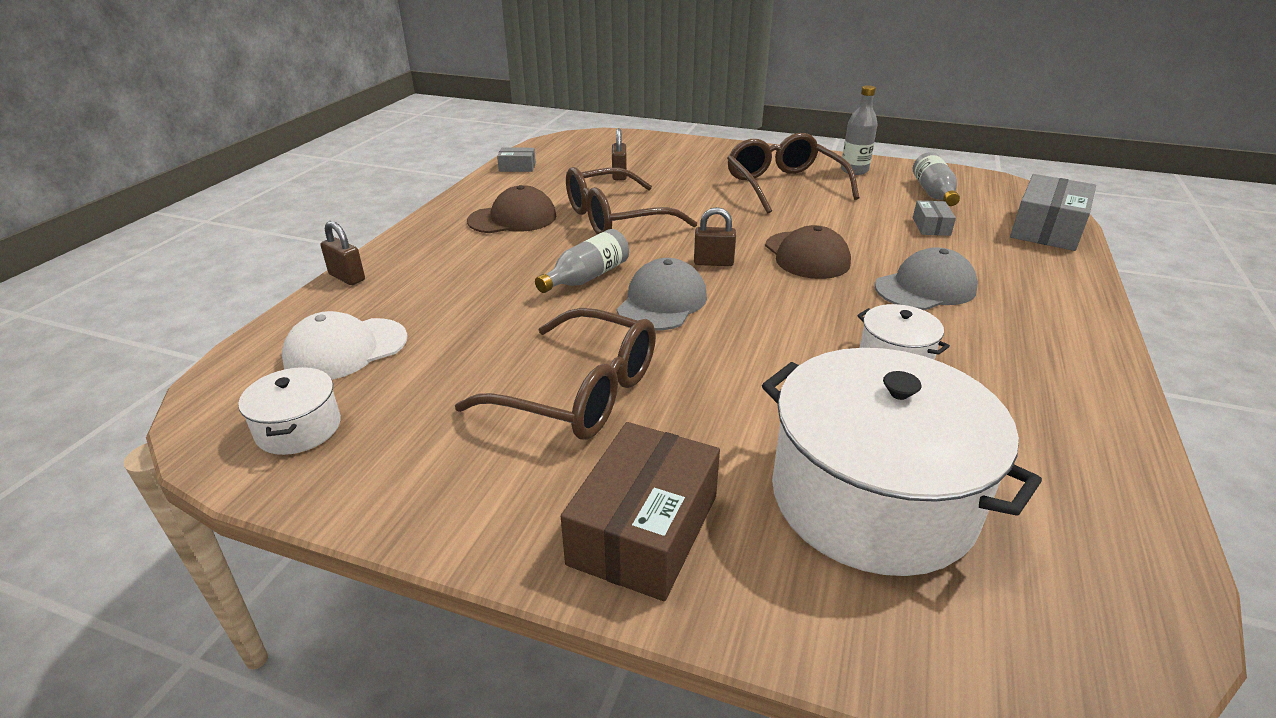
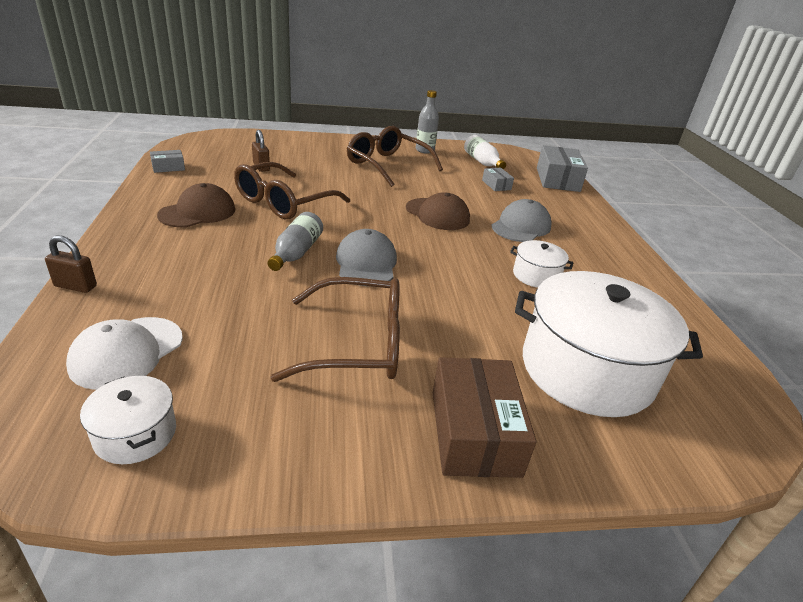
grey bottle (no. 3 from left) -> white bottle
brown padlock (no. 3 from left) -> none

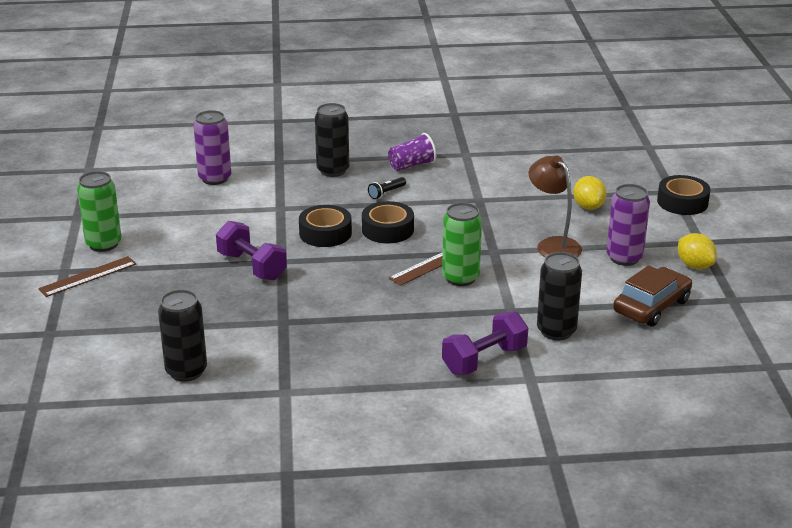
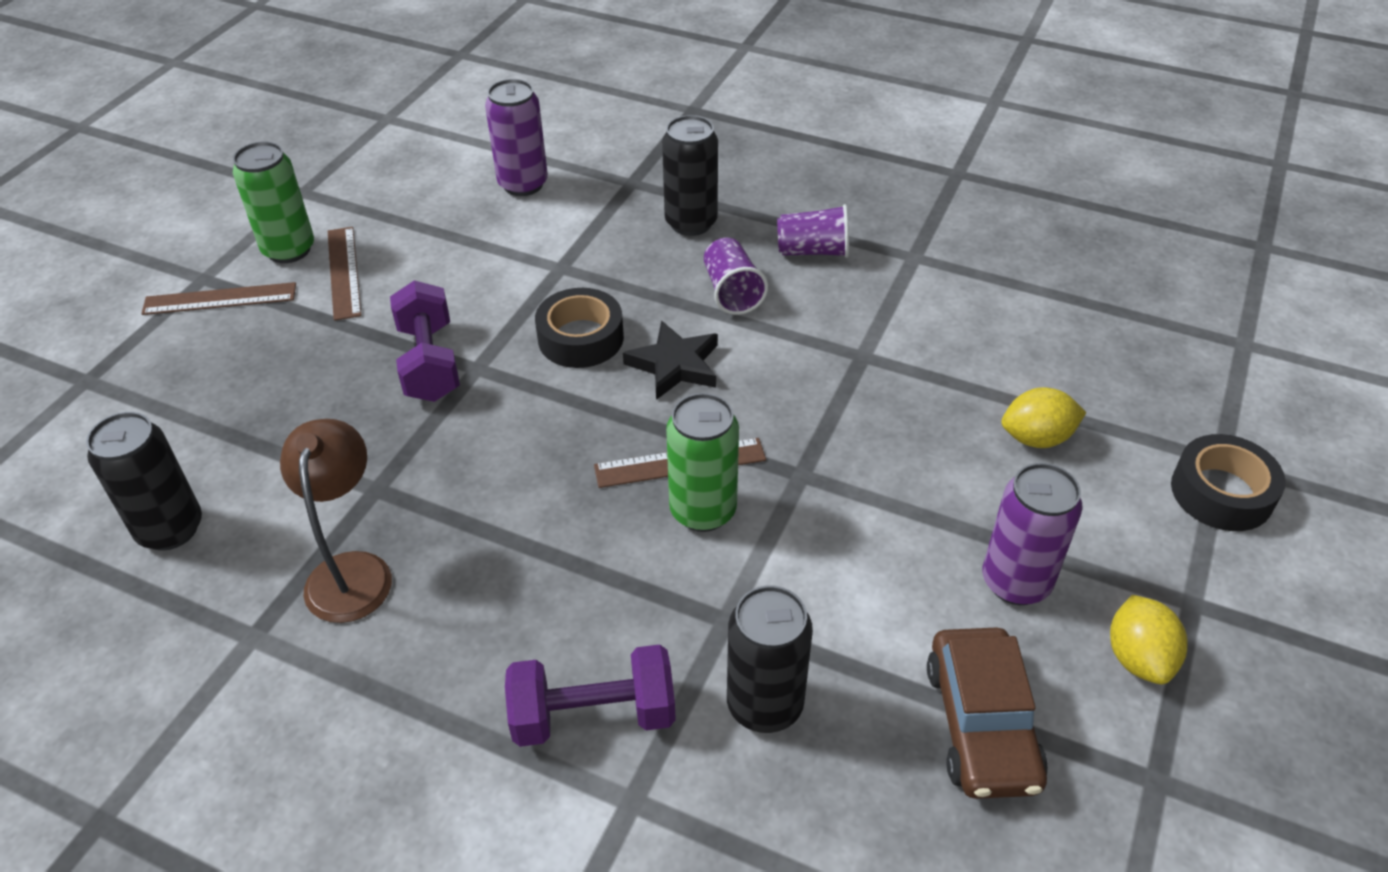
brown lamp, relocated
yellow lemon (no. 1 from left), 60 degrees clockwise
black flashlight -> purple cup (no. 1 from left)
black tape (no. 2 from left) -> black star
brown car, 105 degrees clockwise
none -> brown ruler (no. 2 from left)

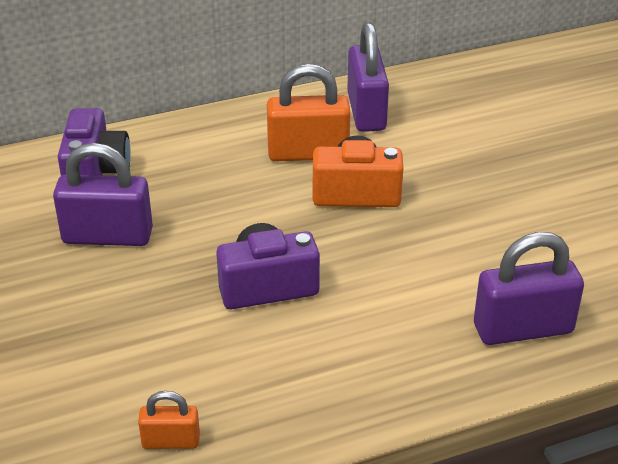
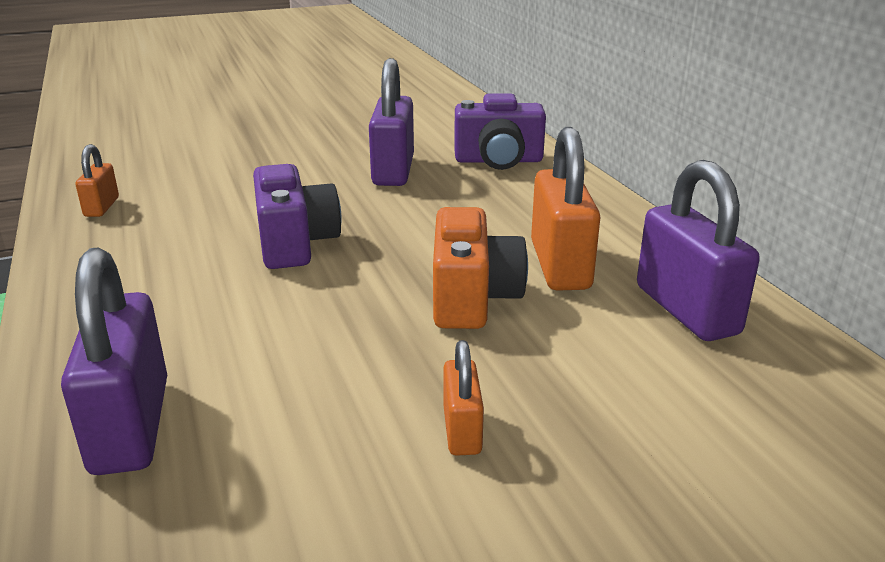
purple padlock (no. 2 from left in the first image) -> purple padlock (no. 3 from left), 75 degrees clockwise
none -> orange padlock (no. 2 from left)

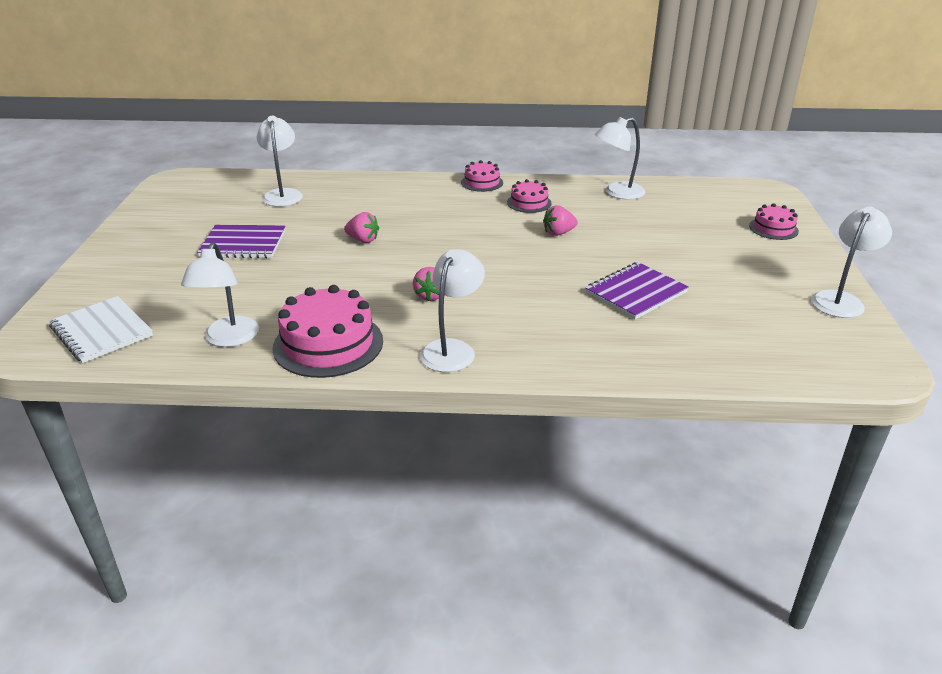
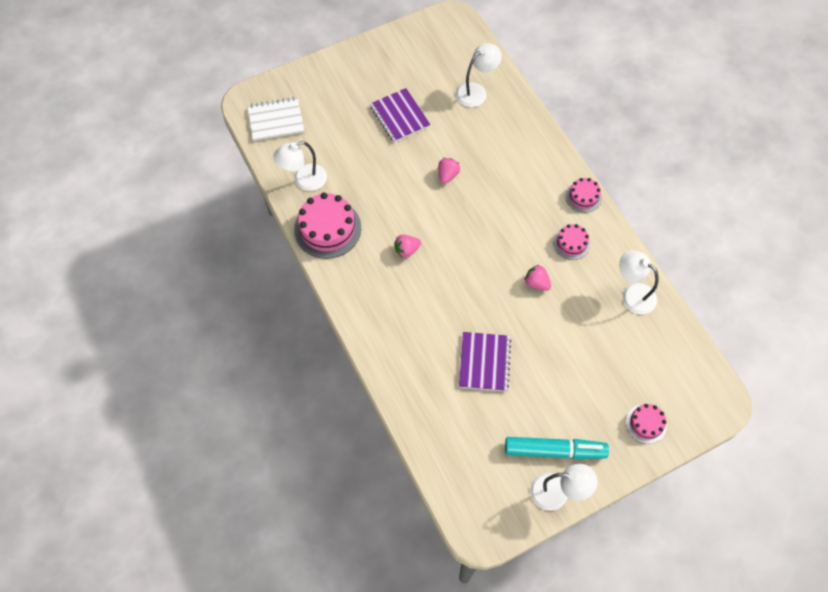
pink strawberry (no. 1 from left in the first image) -> pink strawberry (no. 2 from left), 150 degrees counterclockwise
white lamp (no. 3 from left) -> none
purple notebook (no. 2 from left), 75 degrees clockwise
white notebook, 60 degrees clockwise
none -> turquoise marker

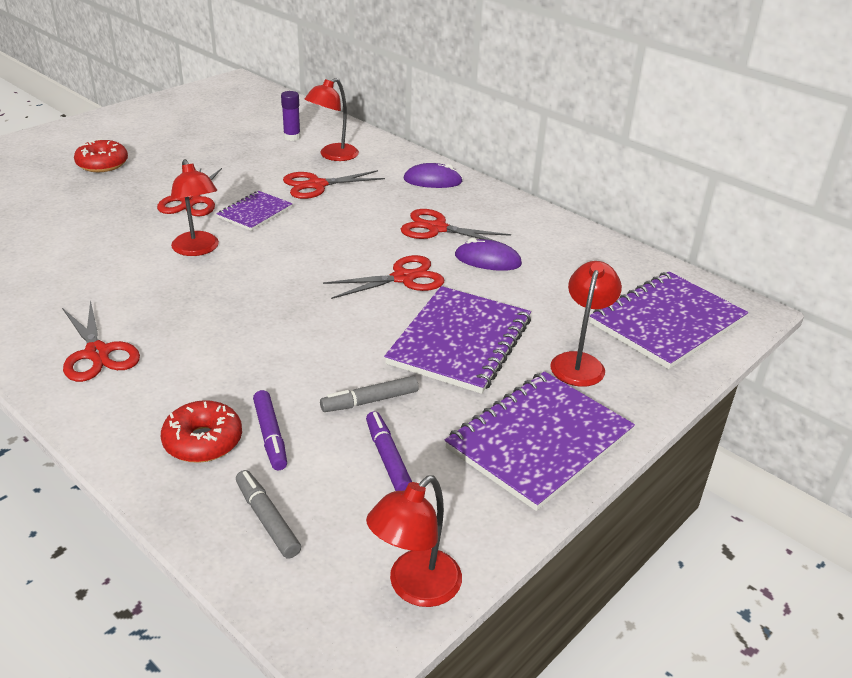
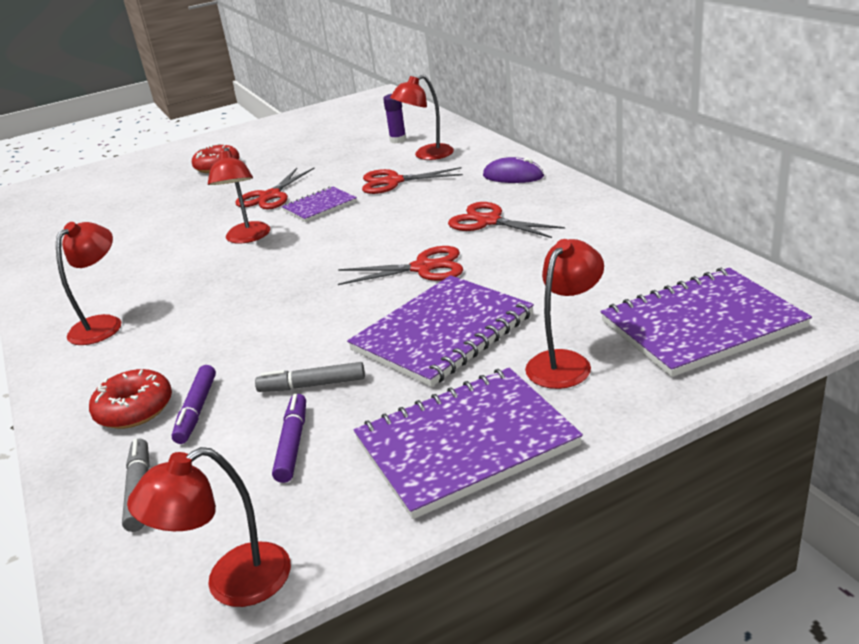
purple mouse (no. 2 from left) -> none
red scissors (no. 1 from left) -> red lamp (no. 1 from left)

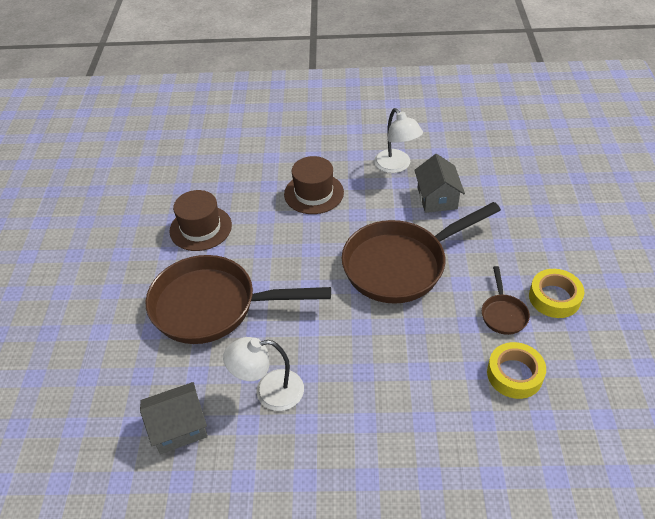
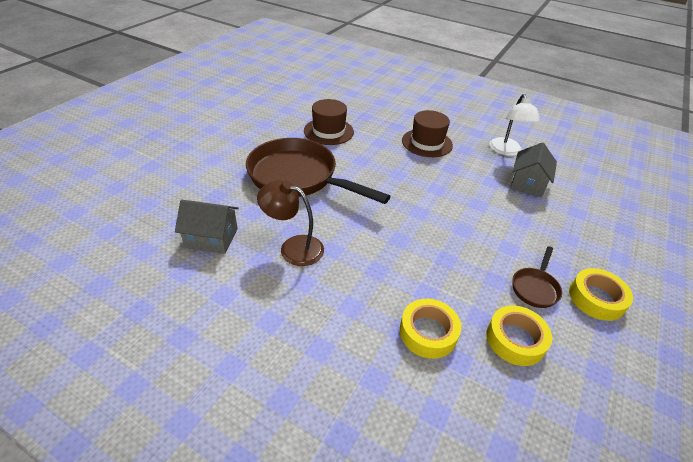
brown pan (no. 2 from left) -> none
white lamp (no. 1 from left) -> brown lamp
none -> yellow tape (no. 1 from left)

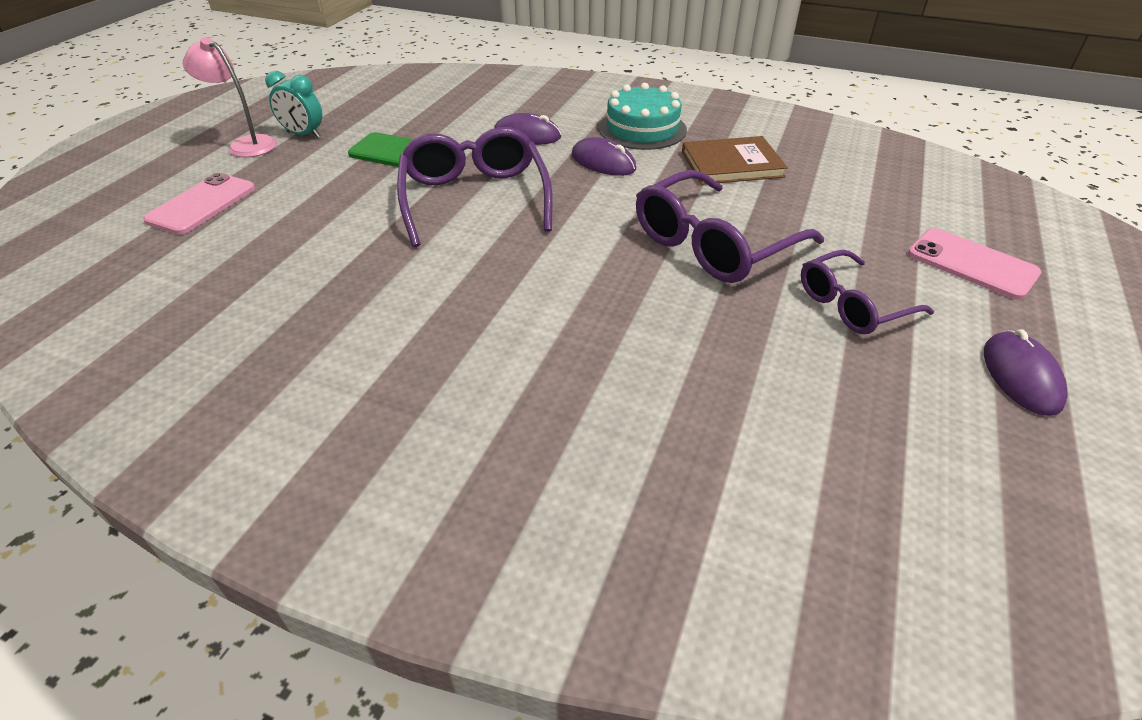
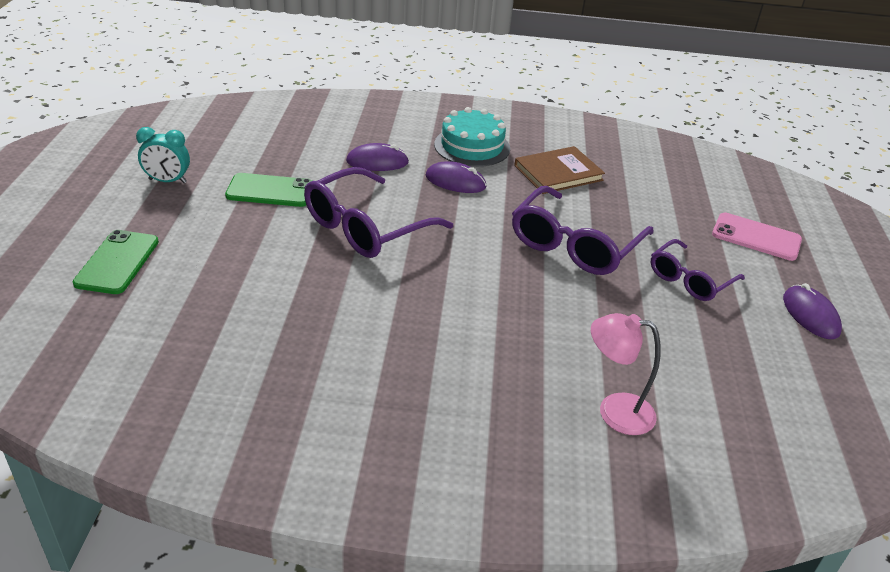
pink lamp, relocated
purple glasses (no. 1 from left), 105 degrees counterclockwise
pink phone (no. 1 from left) -> green phone (no. 1 from left)

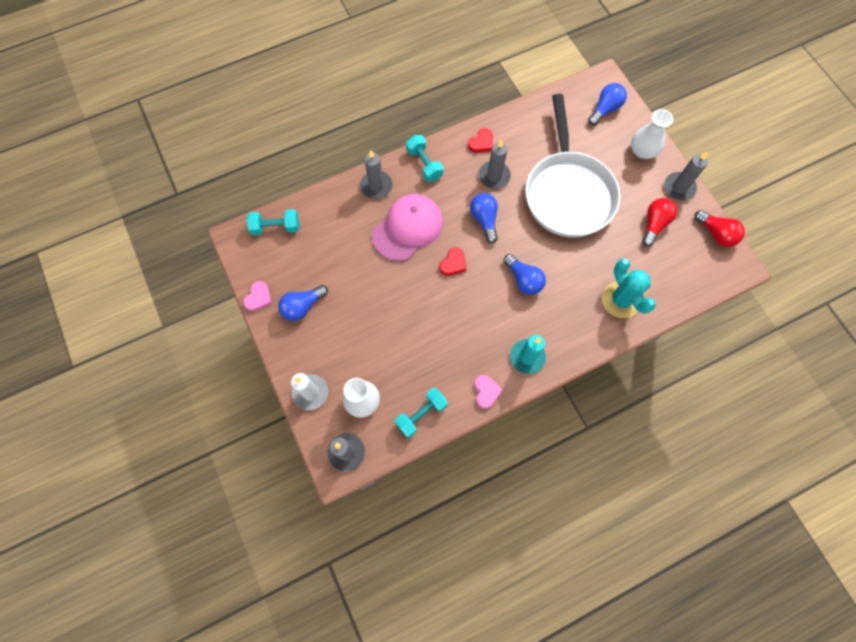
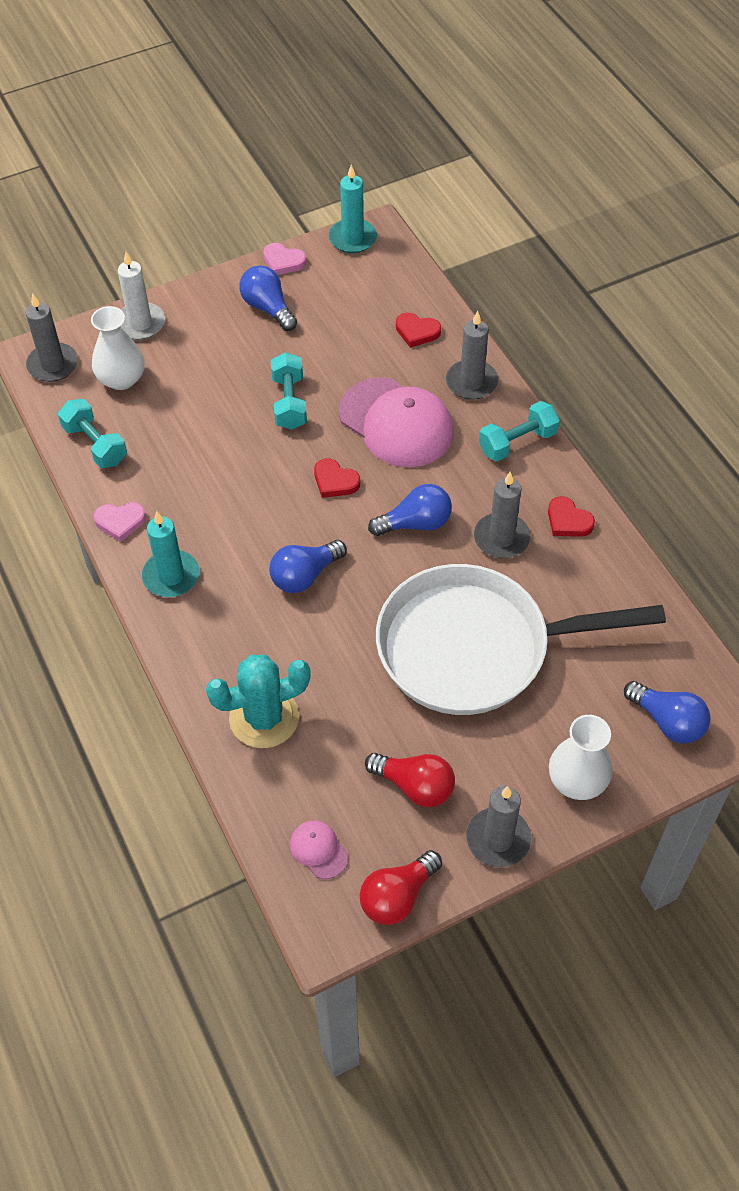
turquoise dumbbell (no. 1 from left in the first image) -> turquoise dumbbell (no. 2 from left), relocated
none -> turquoise candle (no. 2 from left)
none -> red heart (no. 2 from left)
none -> pink cap (no. 1 from left)

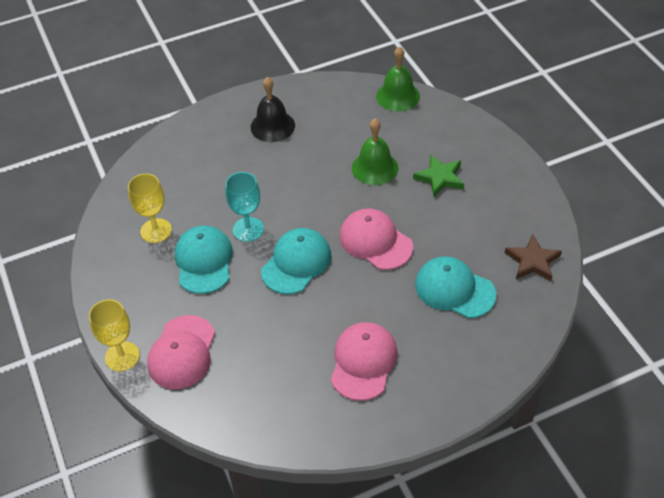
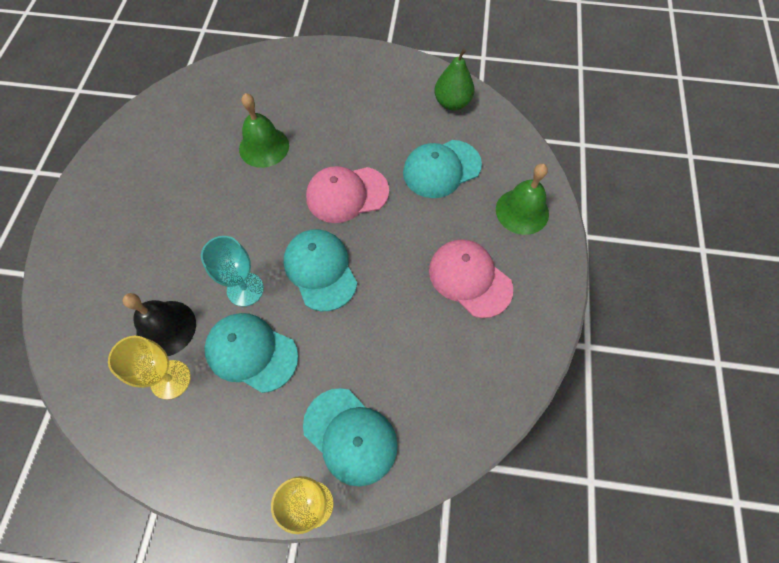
green bell (no. 2 from left), relocated
black bell, relocated
green star -> none
brown star -> green pear
pink cap (no. 1 from left) -> turquoise cap (no. 3 from left)

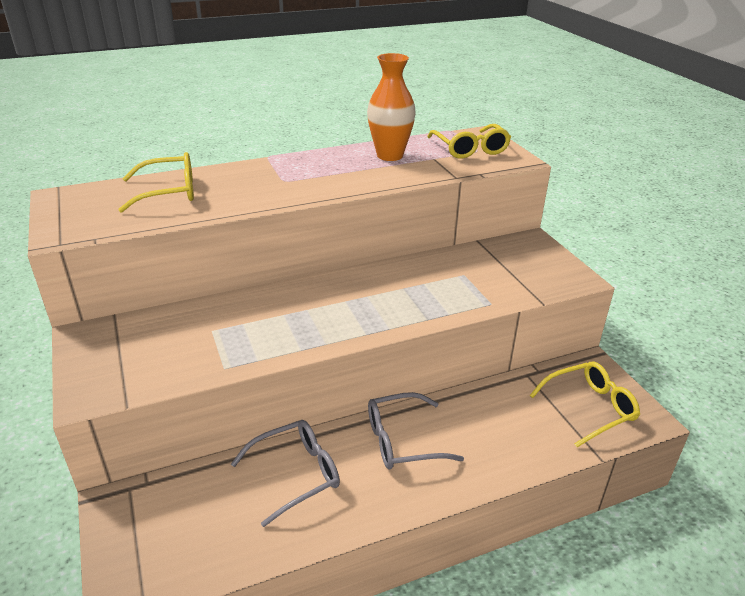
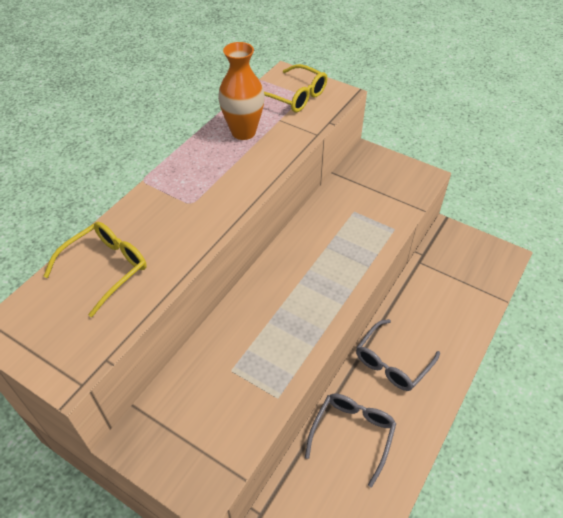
yellow glasses (no. 3 from left) -> none

